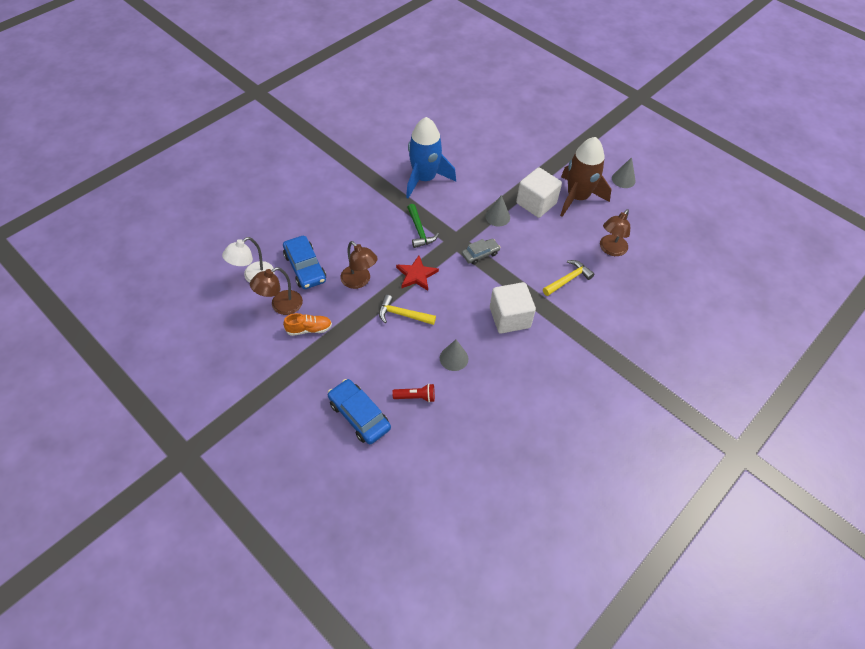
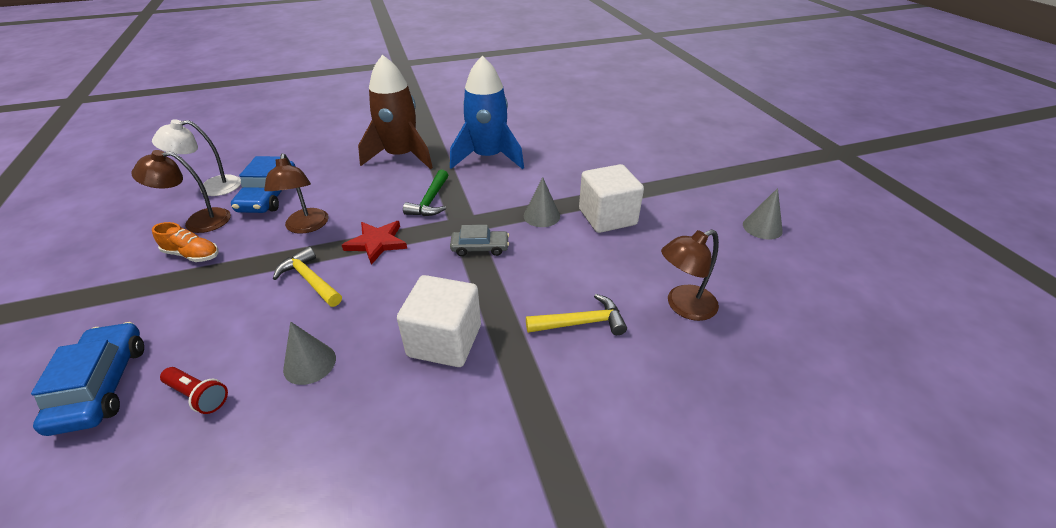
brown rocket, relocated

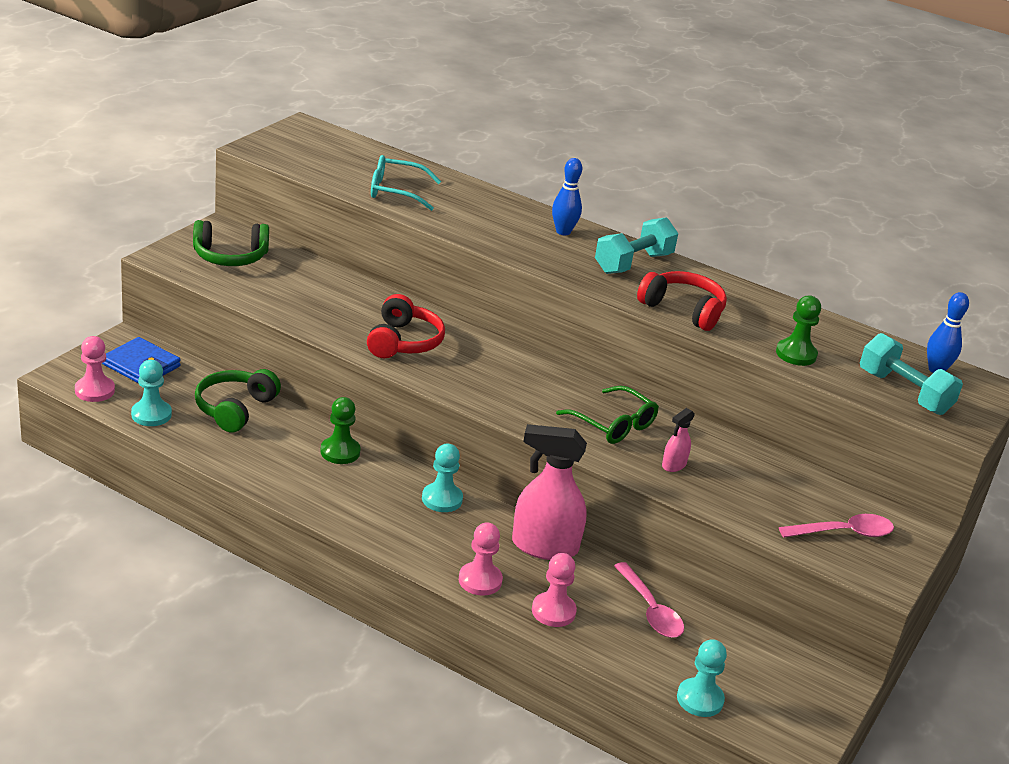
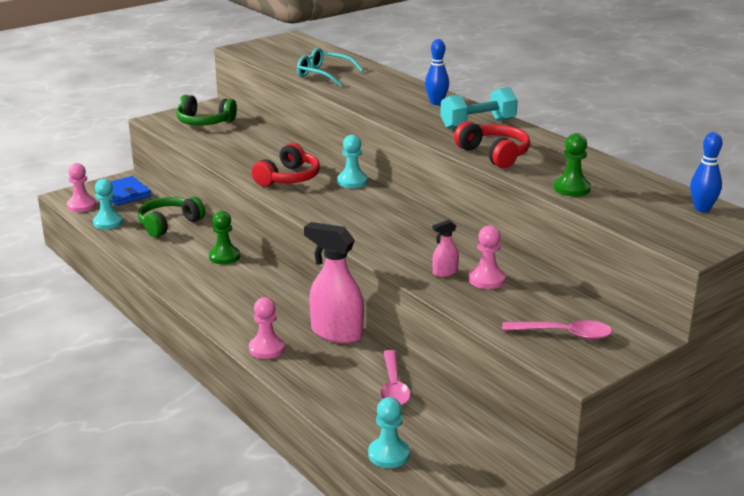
turquoise dumbbell (no. 2 from left) -> none
green glasses -> none
turquoise pawn (no. 2 from left), relocated
pink pawn (no. 3 from left), relocated

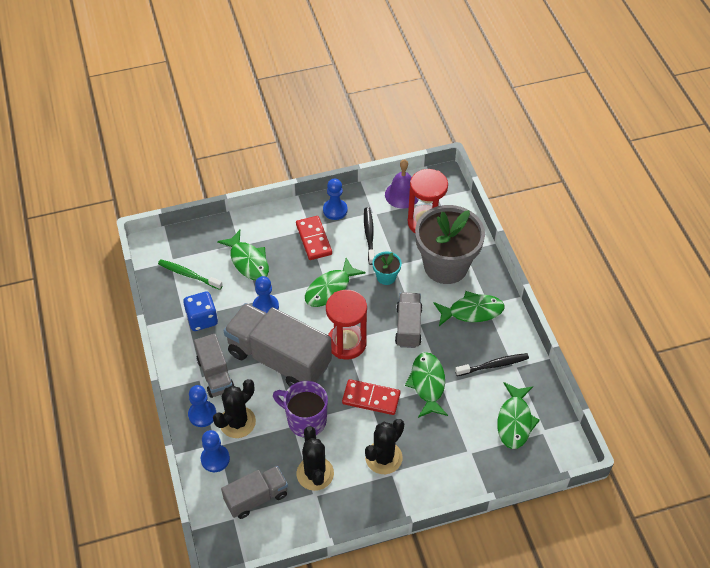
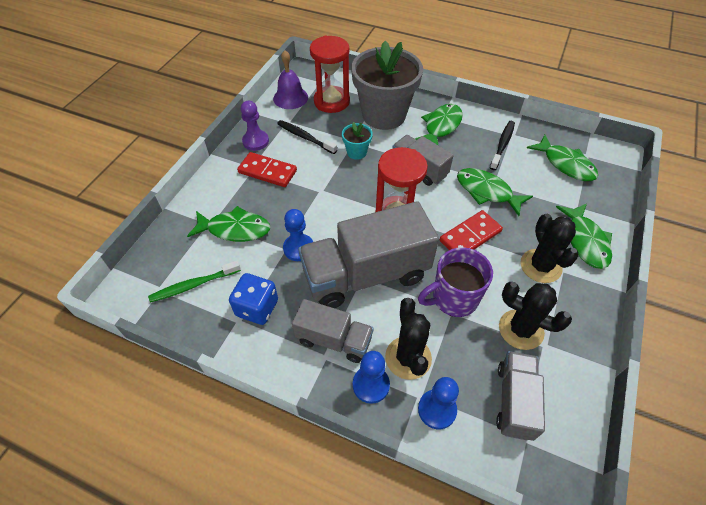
blue pawn (no. 4 from left) -> purple pawn
green fish (no. 2 from left in the first image) -> green fish (no. 5 from left), relocated

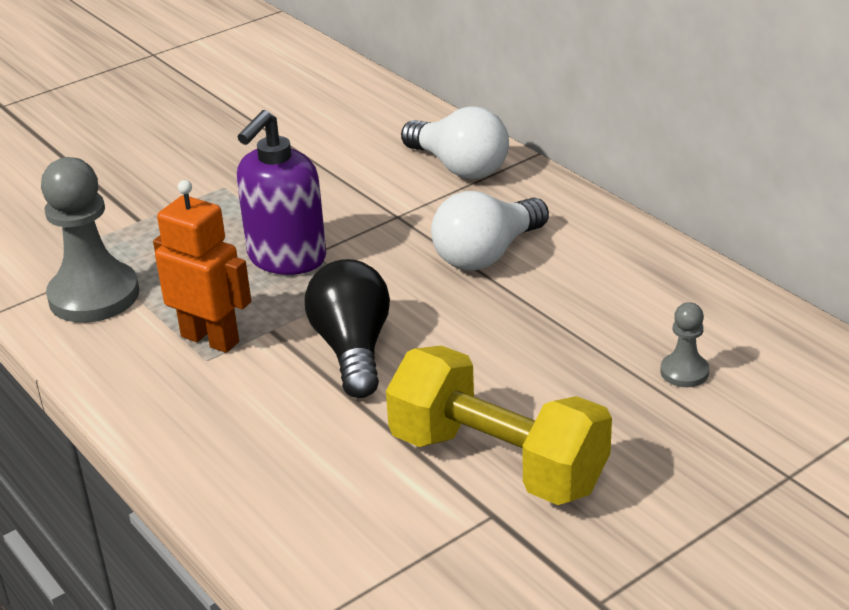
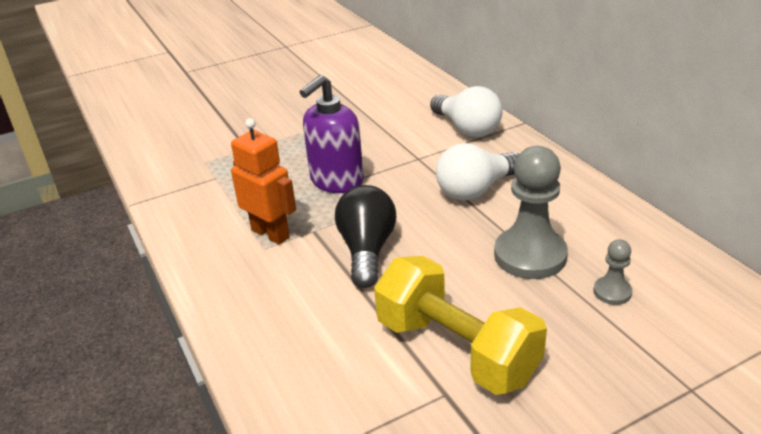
grey pawn (no. 1 from left), relocated

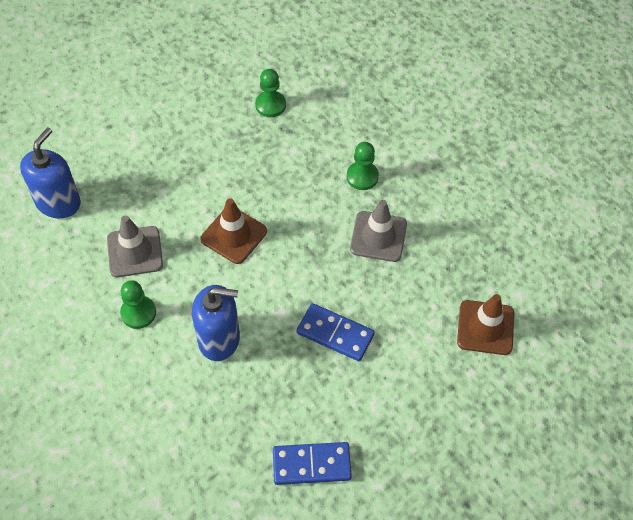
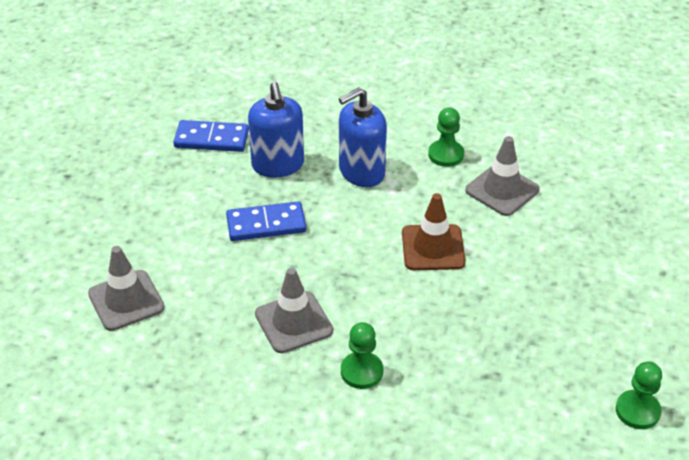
green pawn (no. 2 from left in the first image) -> green pawn (no. 3 from left), relocated
blue soap dispenser (no. 1 from left), relocated
brown traffic cone (no. 2 from left) -> grey traffic cone (no. 1 from left)
blue domino (no. 1 from left), 45 degrees clockwise

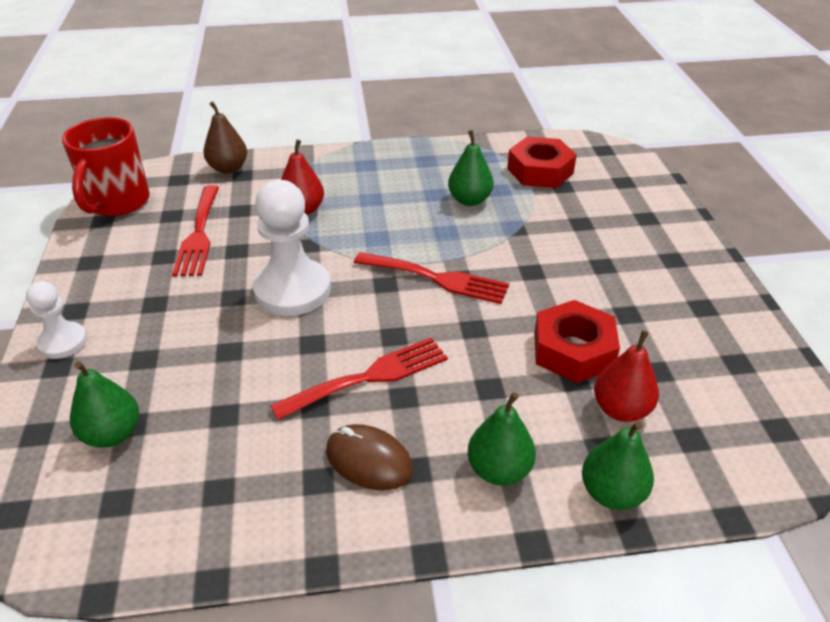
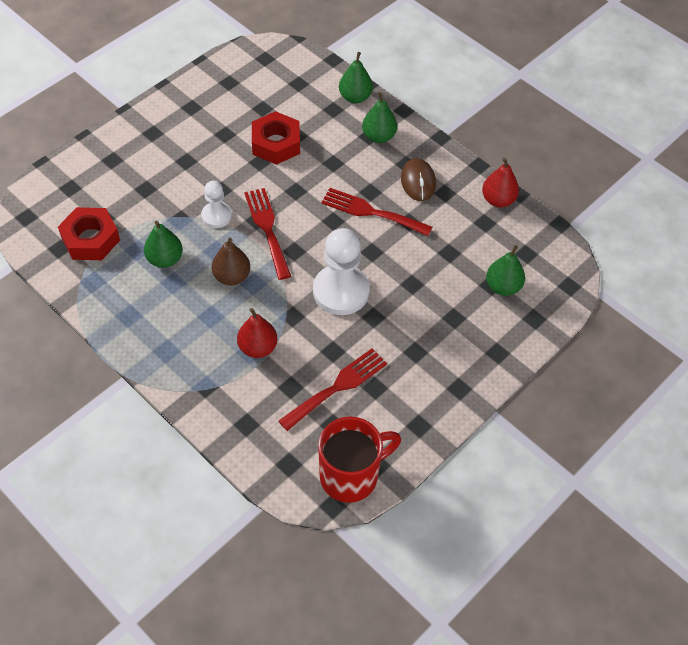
brown pear, relocated
white pawn (no. 1 from left), relocated
red pear (no. 2 from left), relocated

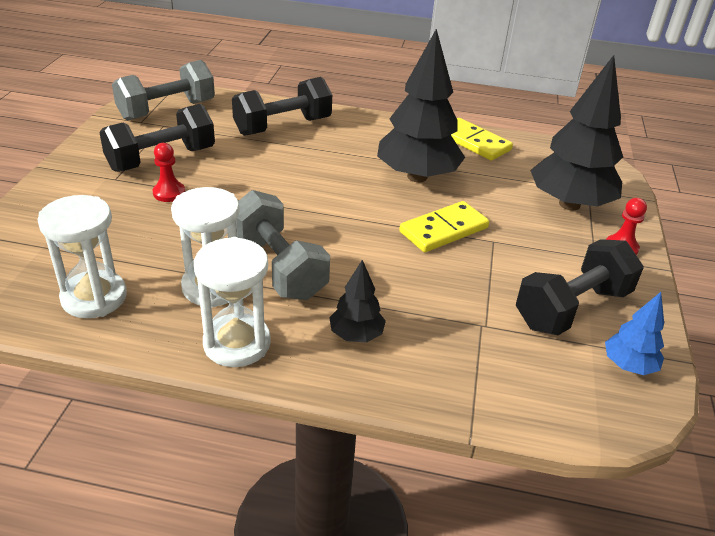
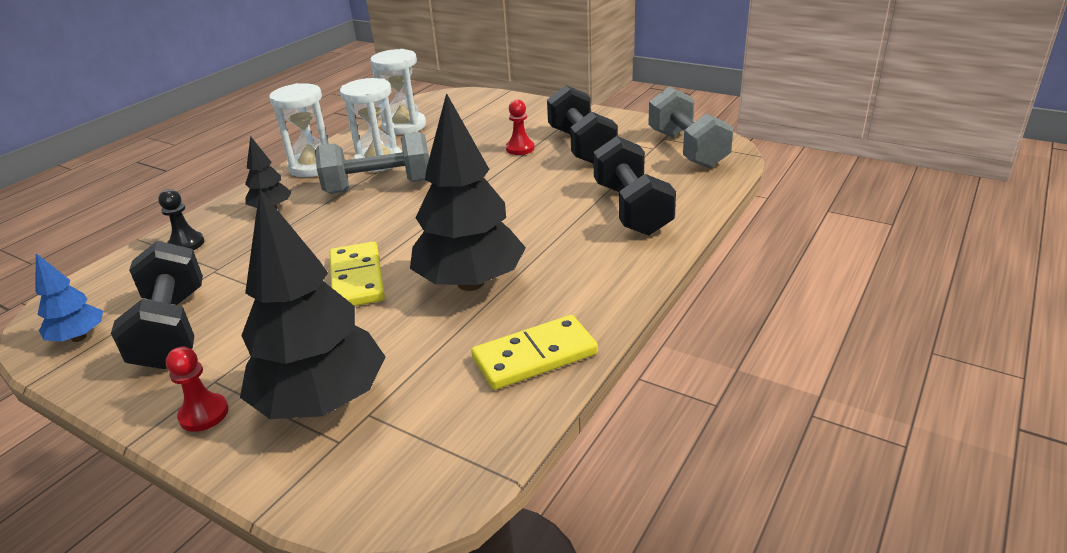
none -> black pawn

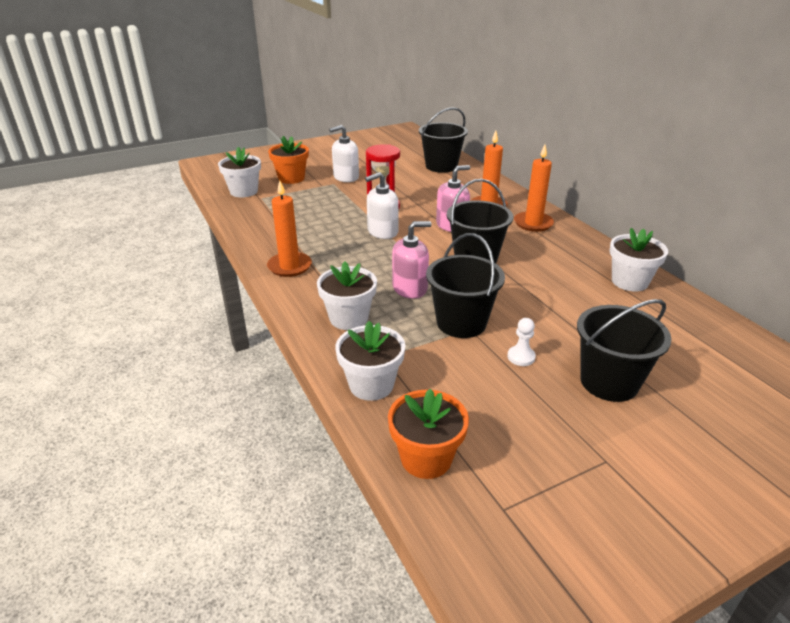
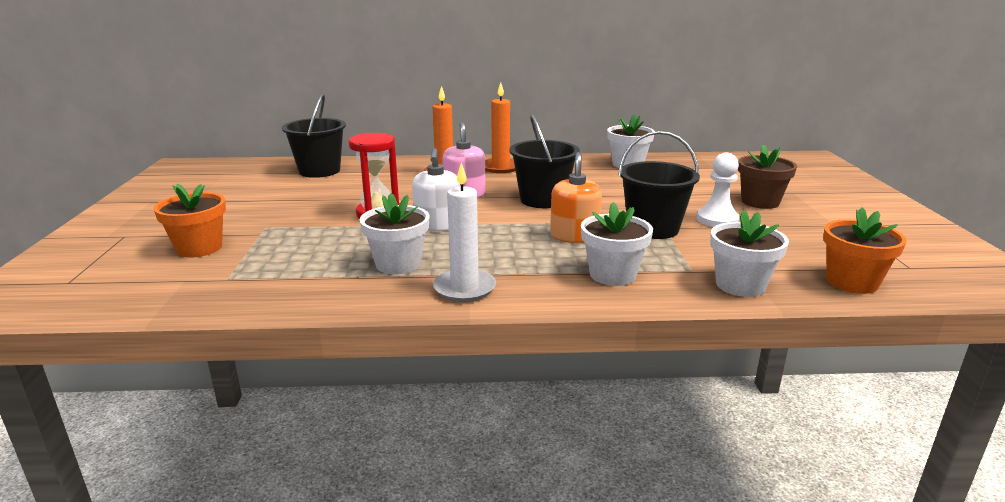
white soap dispenser (no. 1 from left) -> none
white flower pot (no. 1 from left), relocated
orange candle (no. 1 from left) -> white candle
pink soap dispenser (no. 1 from left) -> orange soap dispenser
black bucket (no. 4 from left) -> brown flower pot
white pawn, x1.61

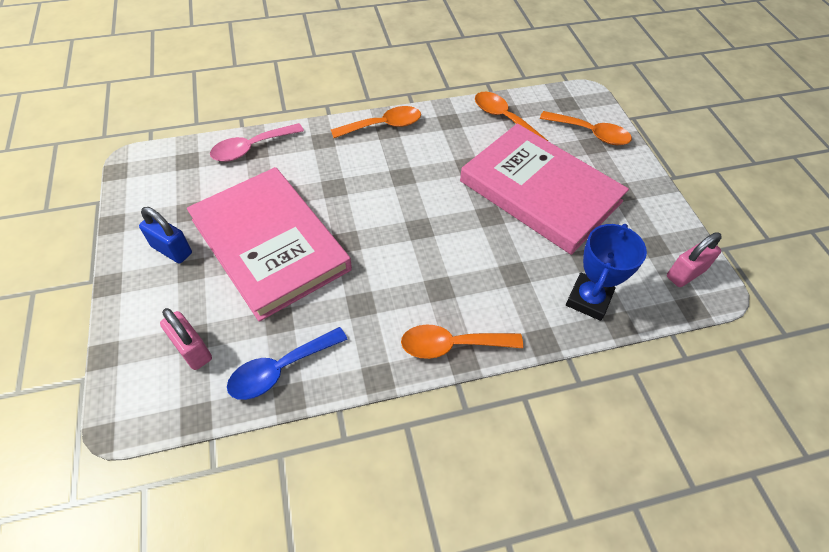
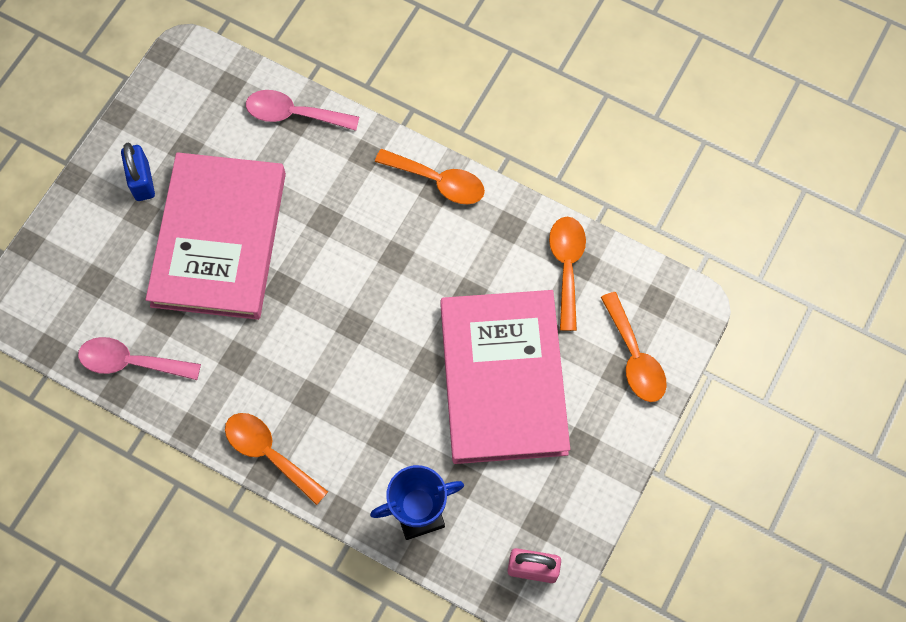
pink padlock (no. 1 from left) -> none
blue spoon -> pink spoon (no. 1 from left)

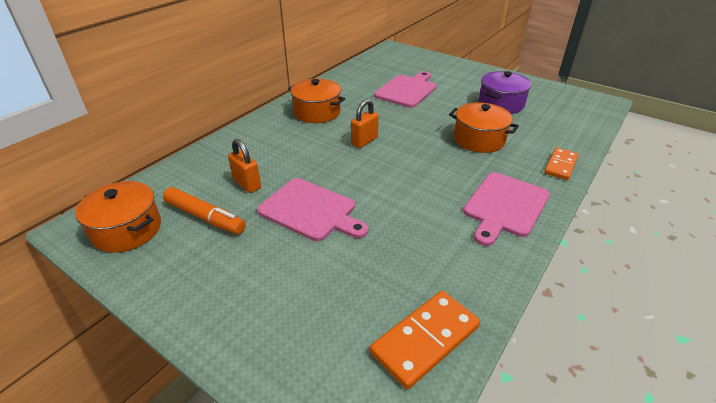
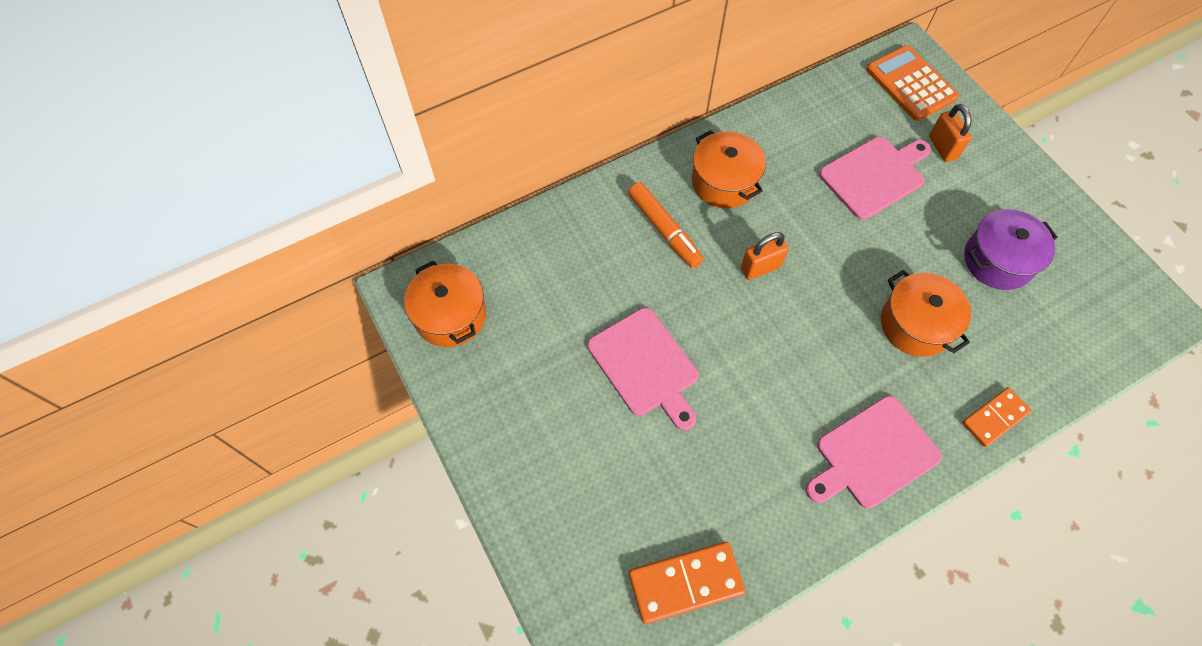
orange padlock (no. 1 from left in the first image) -> orange padlock (no. 2 from left), relocated
orange marker, relocated
none -> orange calculator

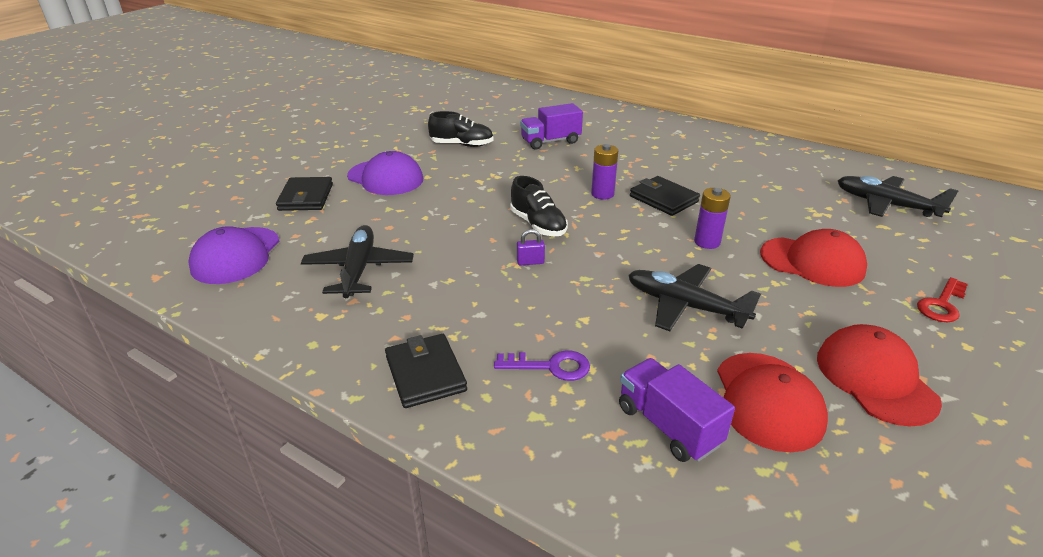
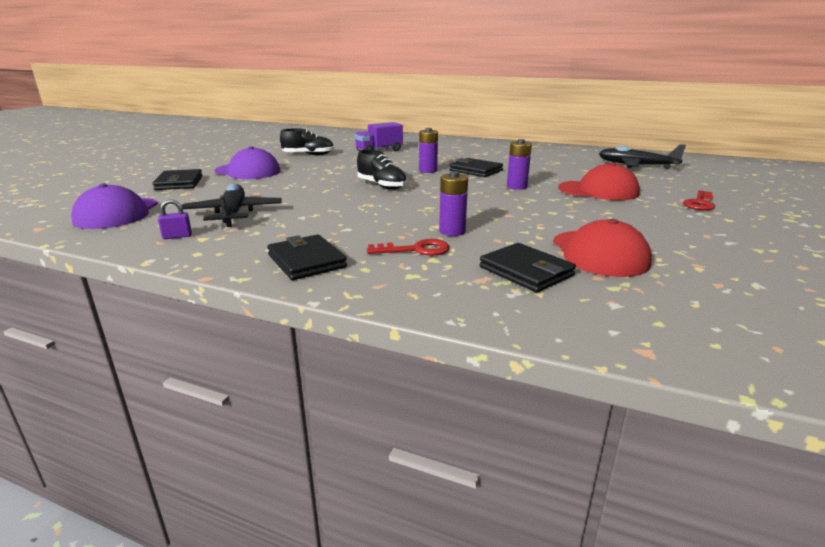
purple padlock, relocated
black plane (no. 2 from left) -> none
red cap (no. 3 from left) -> none
purple key -> red key (no. 1 from left)
purple truck (no. 2 from left) -> black wallet (no. 4 from left)
none -> purple battery (no. 2 from left)

